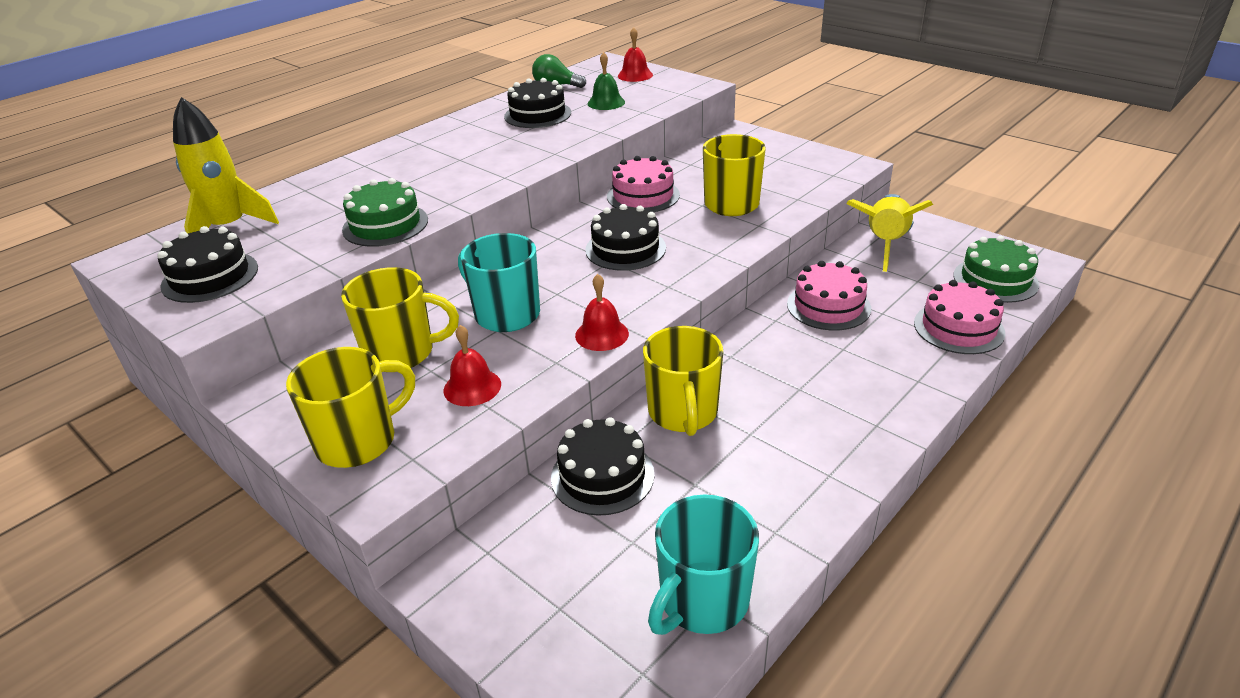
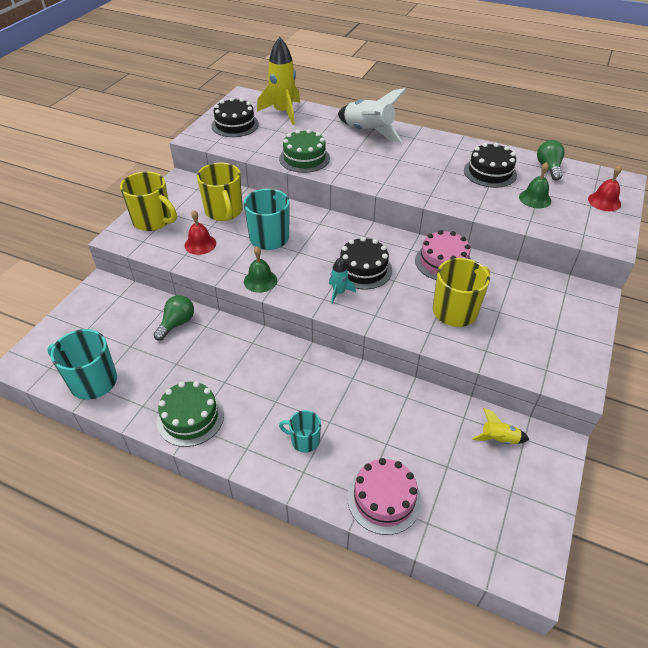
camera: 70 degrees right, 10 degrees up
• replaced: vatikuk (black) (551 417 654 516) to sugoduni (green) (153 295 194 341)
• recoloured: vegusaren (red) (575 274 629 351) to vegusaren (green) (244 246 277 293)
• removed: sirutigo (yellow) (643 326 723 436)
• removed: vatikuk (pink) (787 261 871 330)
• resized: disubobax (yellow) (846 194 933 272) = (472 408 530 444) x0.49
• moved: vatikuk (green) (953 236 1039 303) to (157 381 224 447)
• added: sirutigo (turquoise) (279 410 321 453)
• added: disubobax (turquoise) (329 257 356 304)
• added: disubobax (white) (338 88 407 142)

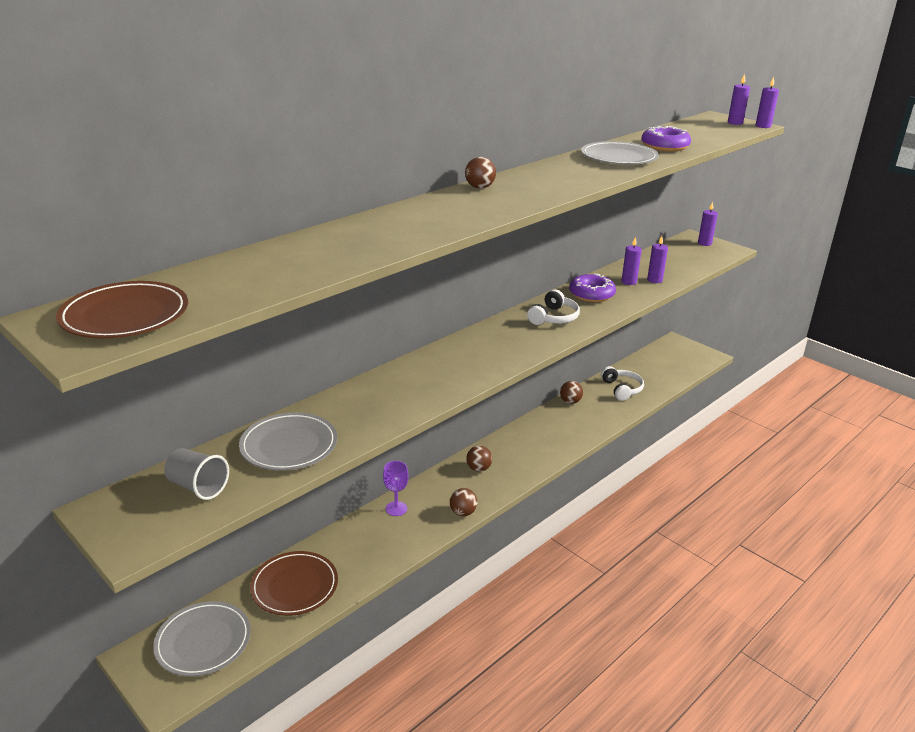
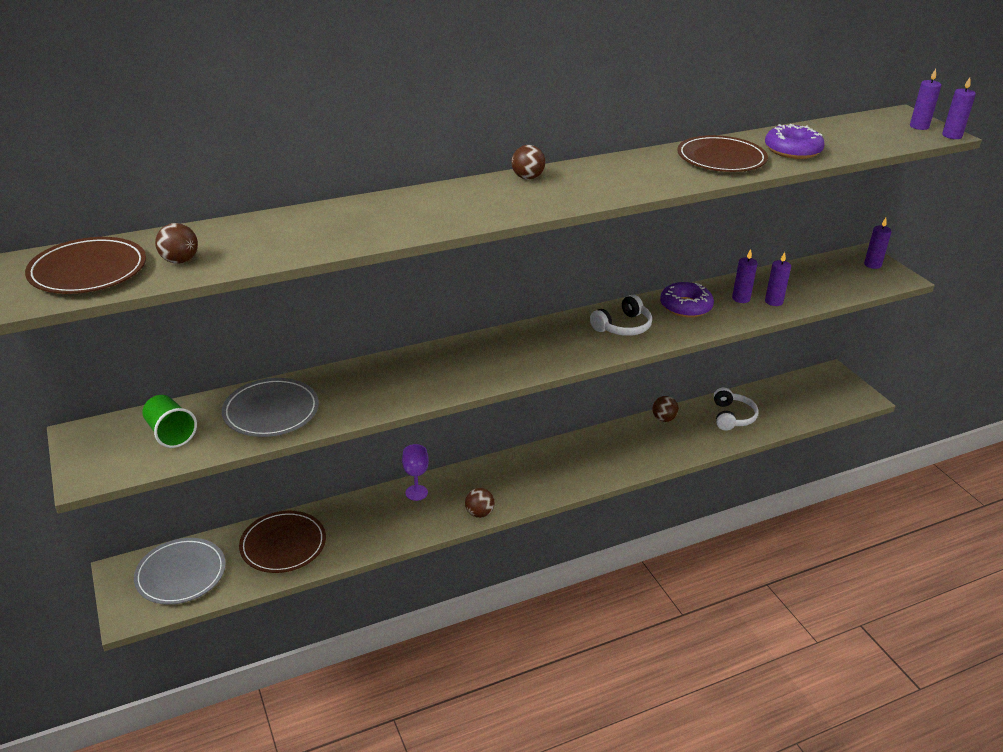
camera: 20 degrees right, 5 degrees up
• recoloured: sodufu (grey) (164 448 229 500) to sodufu (green) (142 395 197 448)
• moved: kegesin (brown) (466 446 492 472) to (155 223 198 264)
• recoloured: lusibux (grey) (581 141 659 165) to lusibux (brown) (677 135 768 172)

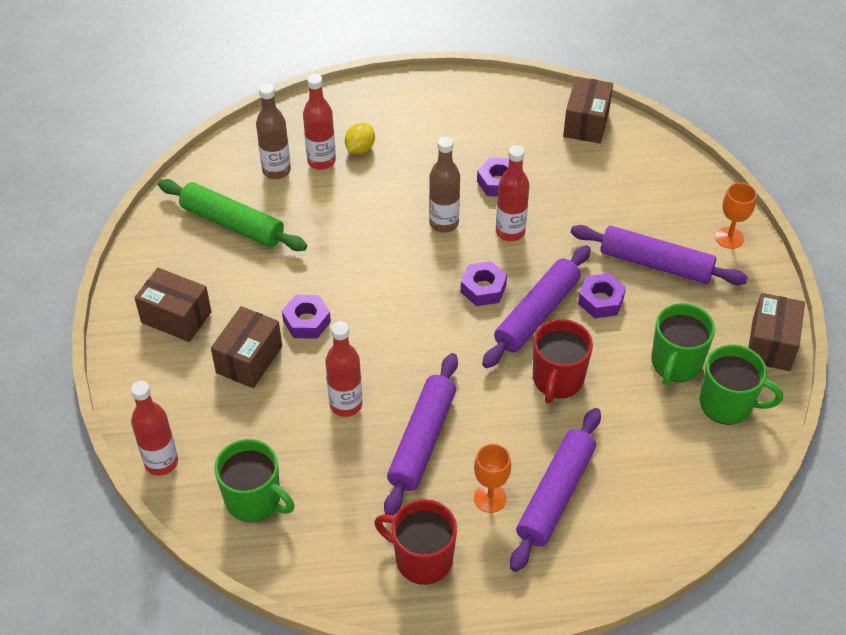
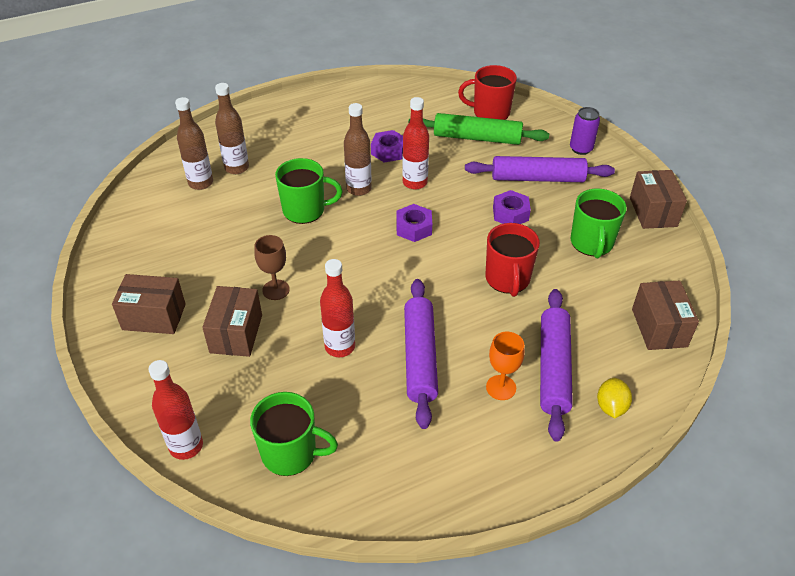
camera: 20 degrees left, 5 degrees down
• moved: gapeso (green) (158 179 307 251) to (408 113 549 145)
• replaced: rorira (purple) (282 295 331 339) to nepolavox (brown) (254 235 290 300)
• recoloured: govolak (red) (303 74 336 169) to govolak (brown) (215 83 249 174)
• moved: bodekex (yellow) (345 123 375 154) to (597 378 632 418)
• moved: sirutigo (red) (374 499 457 585) to (458 65 517 120)
• removed: gapeso (purple) (482 245 591 368)
• moved: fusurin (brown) (563 76 613 144) to (632 280 699 350)
• moved: sirutigo (green) (700 345 783 425) to (275 158 343 224)
• replaced: nepolavox (orange) (715 182 757 249) to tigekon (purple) (570 107 600 155)

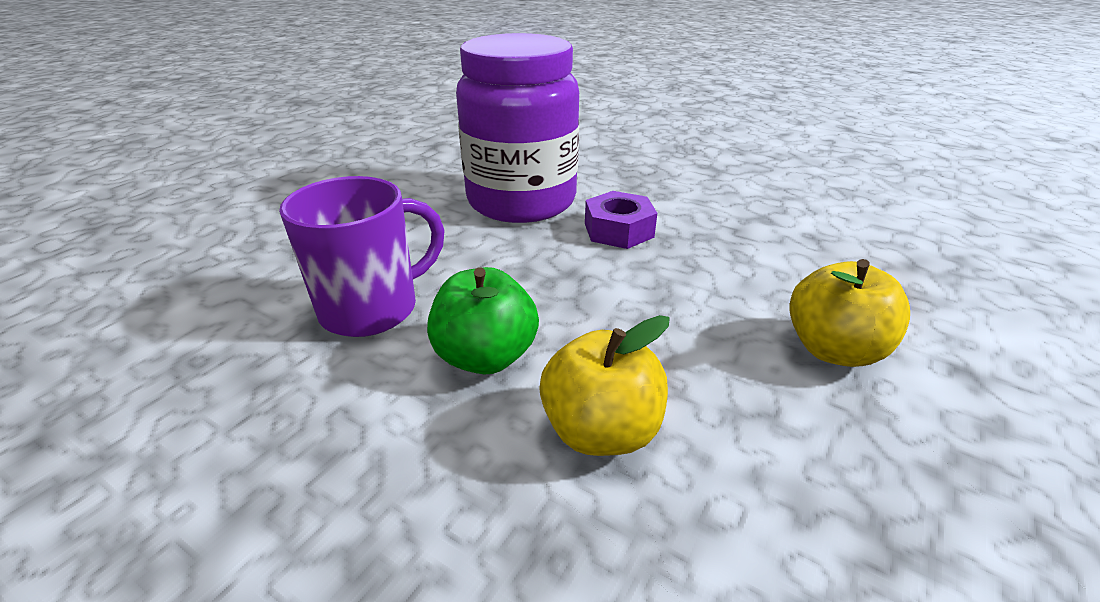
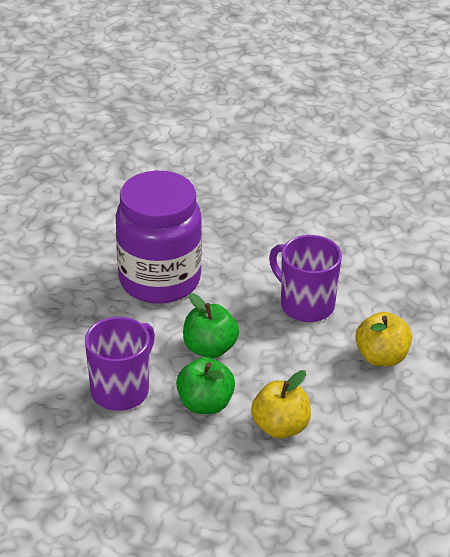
camera: 20 degrees left, 5 degrees up
• removed: rorira (purple) (585 191 657 249)
• added: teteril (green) (183 293 239 358)
• added: sirutigo (purple) (269 235 342 322)

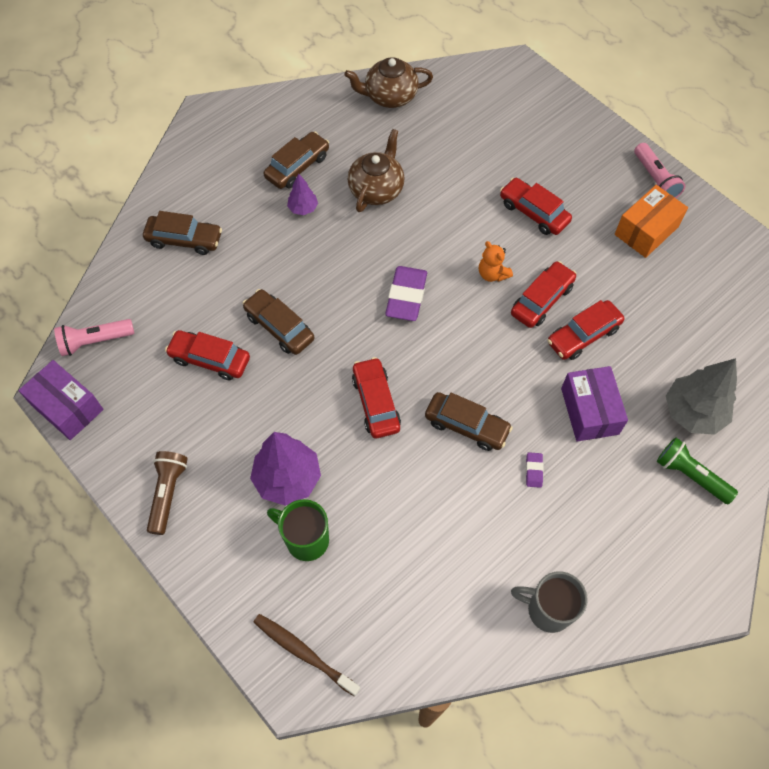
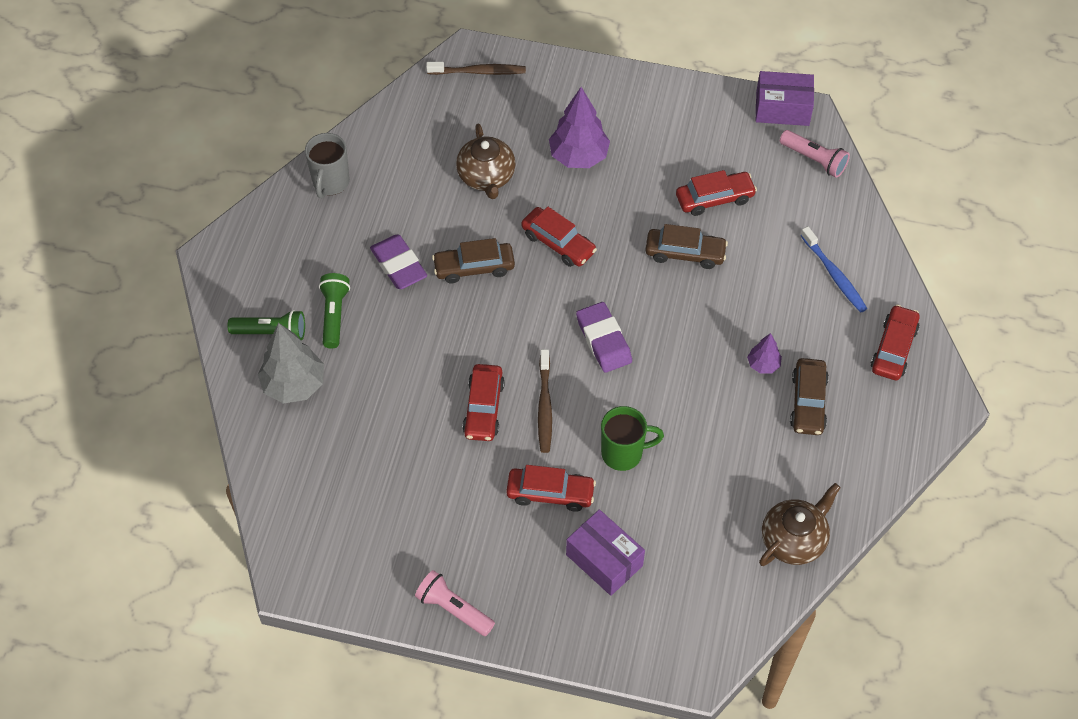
camera: 145 degrees right, 5 degrees down
• turned: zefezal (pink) (54 319 134 356) = (780 130 850 178) 90 degrees clockwise
• replaced: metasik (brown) (143 211 222 255) to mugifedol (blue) (800 226 867 313)
• removed: zefezal (brown) (147 451 188 535)
• moved: sirutigo (green) (267 499 329 561) to (601 406 664 471)
• moved: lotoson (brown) (348 129 404 212) to (456 124 515 199)
• replaced: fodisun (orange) (479 241 513 282) to mugifedol (brown) (538 349 552 453)
• turned: sirutigo (grey) (511 571 588 633) = (305 133 350 198) 120 degrees clockwise
• resized: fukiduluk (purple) (526 452 543 488) = (370 235 427 289) x2.17
• moved: metasik (red) (547 300 624 360) to (871 305 920 380)
• moved: fusurin (purple) (561 366 628 442) to (566 509 645 596)
• removed: fusurin (orange) (615 185 688 258)
• added: zefezal (green) (319 273 350 348)

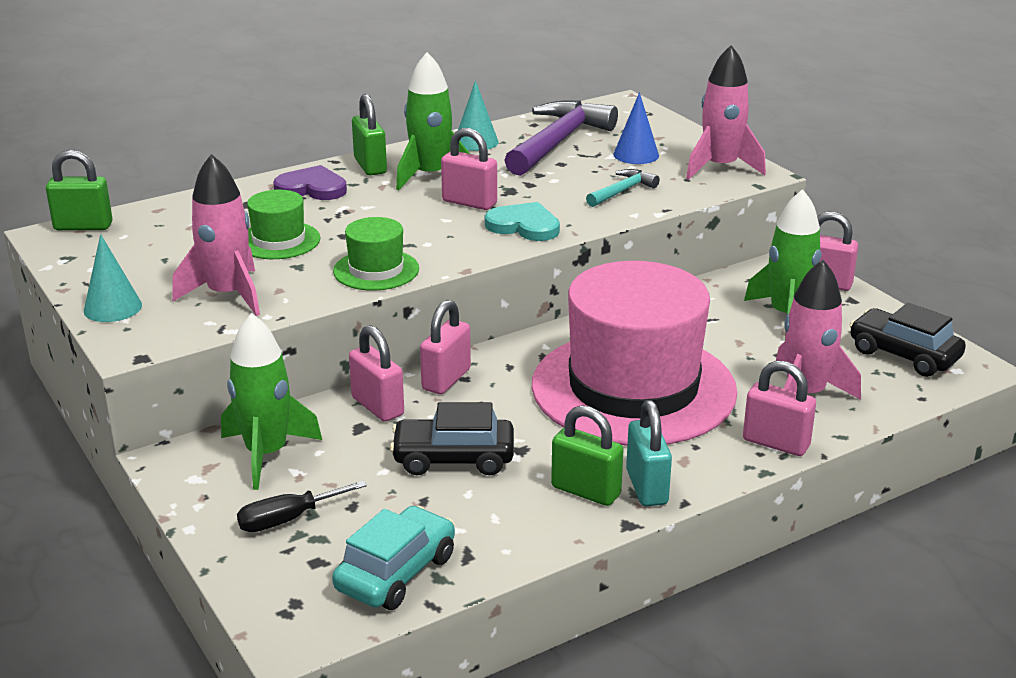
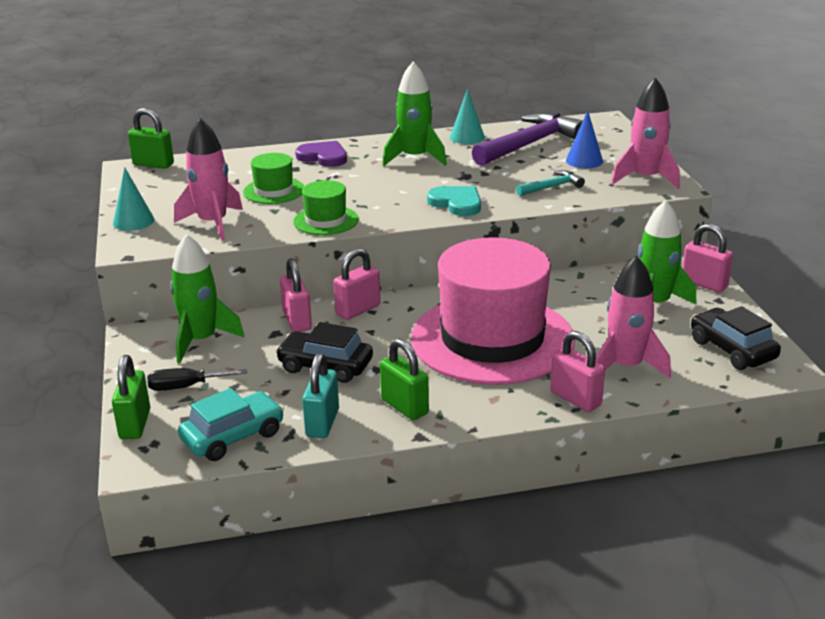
camera: 20 degrees right, 0 degrees up
• moved: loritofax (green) (352 94 387 176) to (112 355 150 439)
• removed: loritofax (pink) (441 128 497 210)
• moved: loritofax (turquoise) (626 400 672 506) to (302 353 339 438)

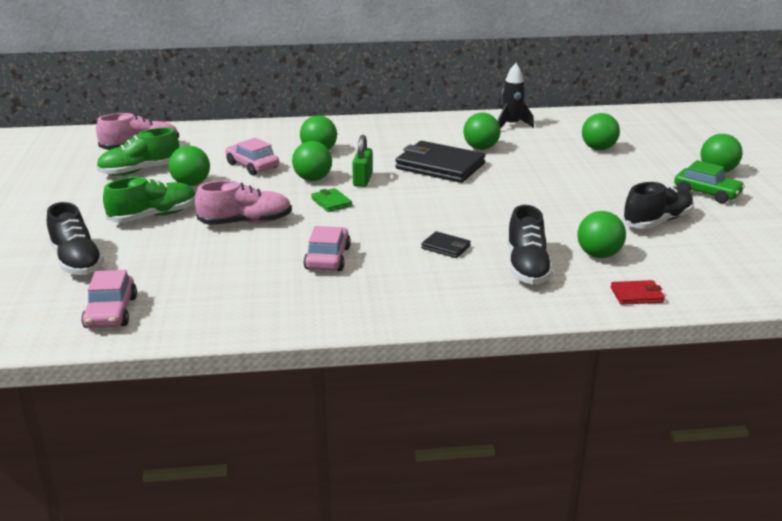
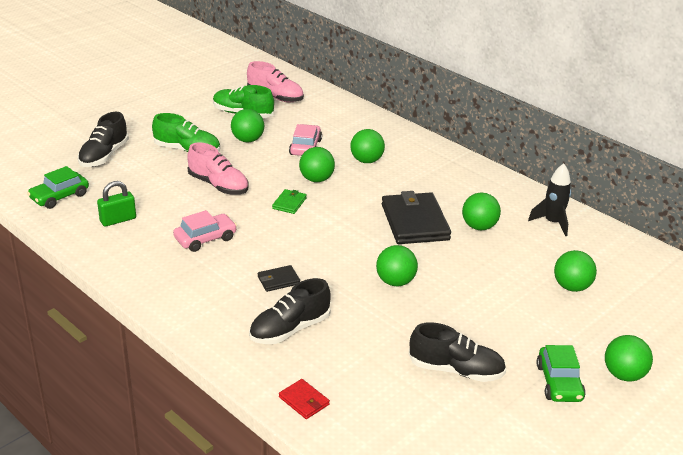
camera: 50 degrees right, 5 degrees up
• recoloured: metasik (pink) (81 270 137 328) to metasik (green) (27 166 89 209)
• moved: loritofax (green) (352 135 373 187) to (97 181 136 227)
• turned: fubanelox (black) (421 231 471 258) = (258 265 300 292) 75 degrees clockwise
• moved: kegesin (green) (577 211 626 258) to (376 245 418 286)

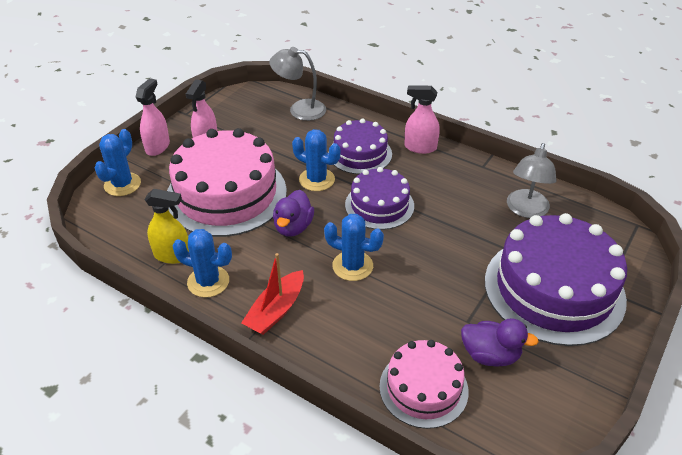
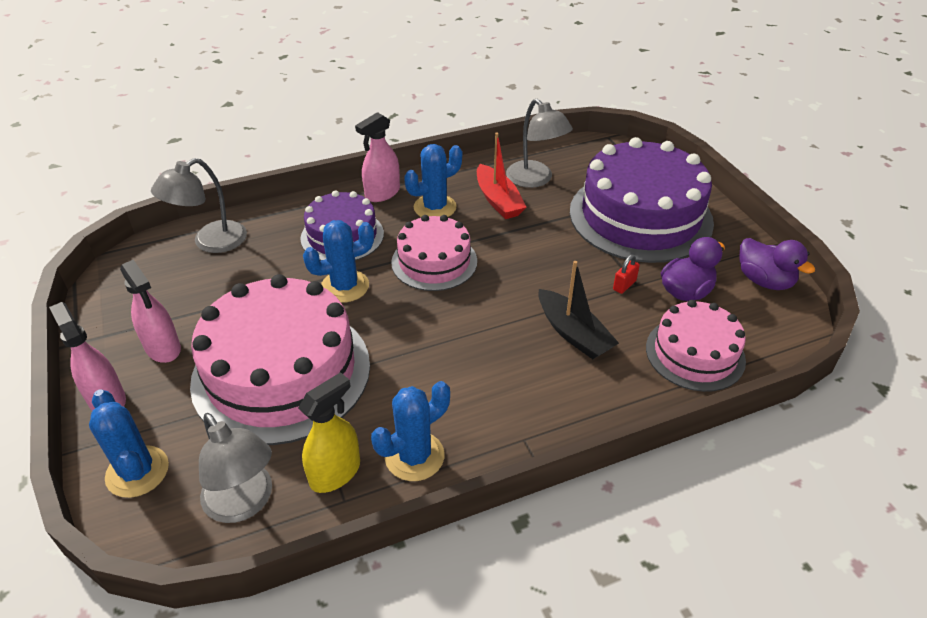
camera: 55 degrees left, 0 degrees up
• moved: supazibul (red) (241 253 304 335) to (477 133 526 219)
• moved: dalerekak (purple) (273 190 314 237) to (740 238 816 290)
• moved: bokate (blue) (324 214 384 281) to (404 144 462 217)
• recoloured: vatikuk (purple) (345 167 414 230) to vatikuk (pink) (391 215 477 291)
• added: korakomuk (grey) (199 413 272 523)
• added: supazibul (black) (538 261 619 359)
• added: loritofax (red) (613 254 640 294)

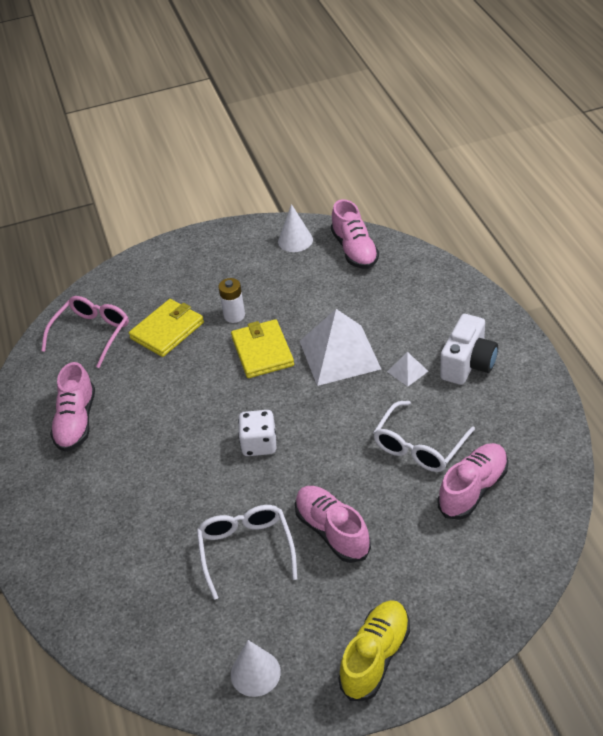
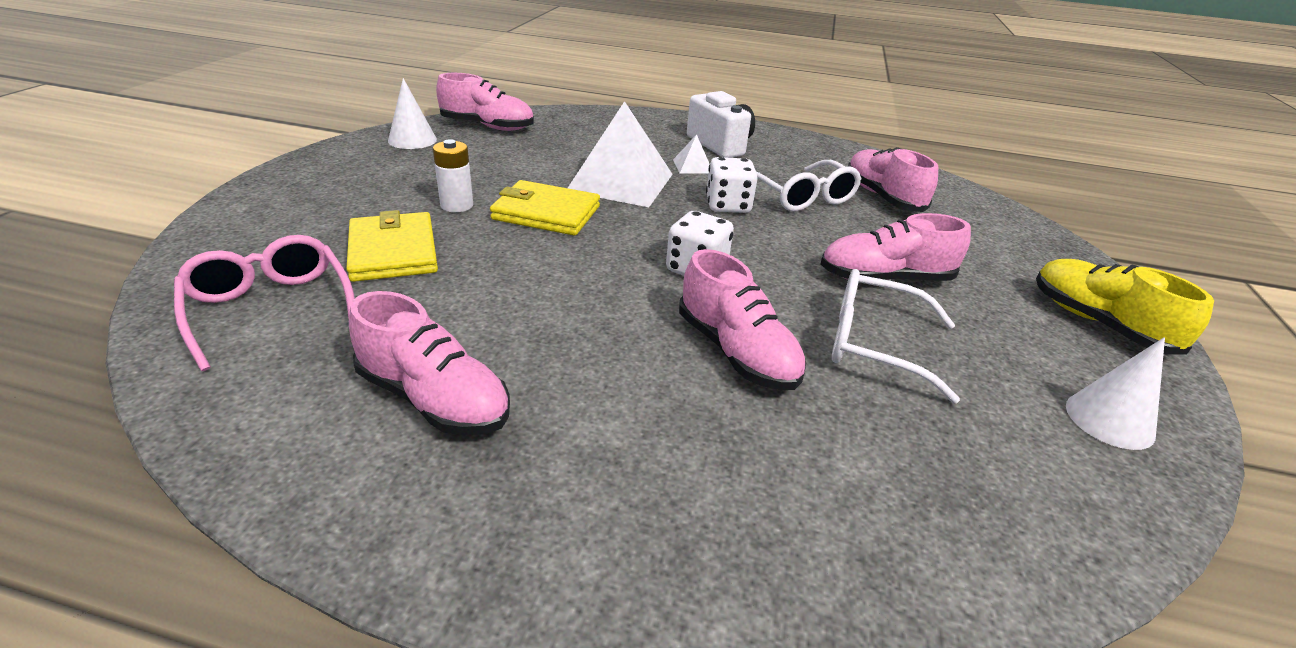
camera: 65 degrees left, 10 degrees down
• added: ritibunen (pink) (679 249 806 390)
• added: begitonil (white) (706 157 758 213)

